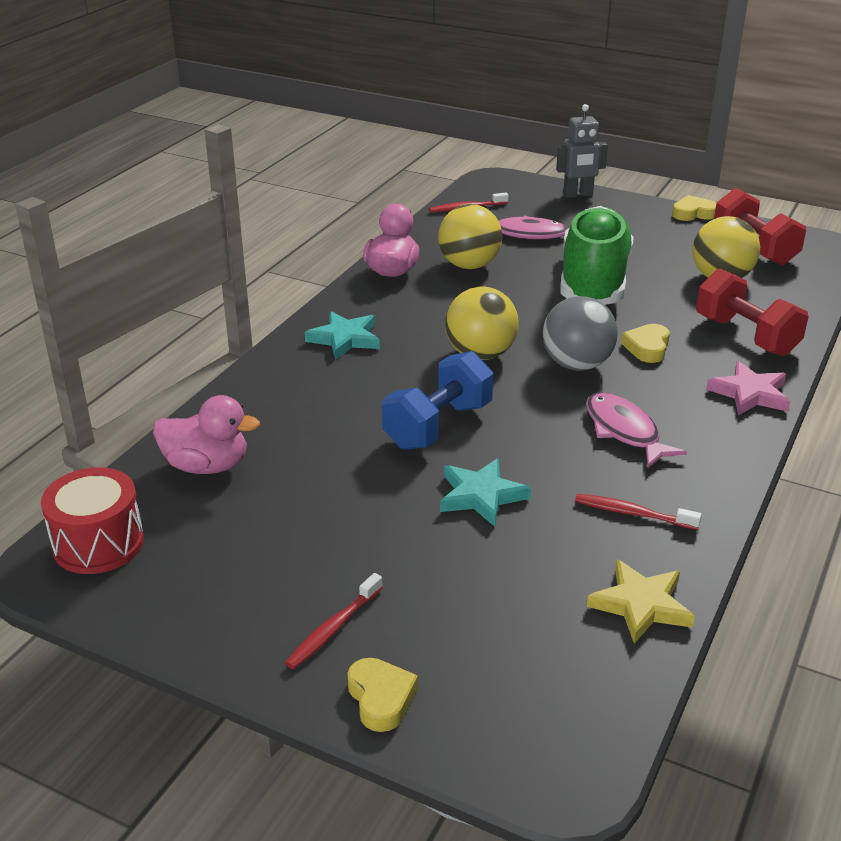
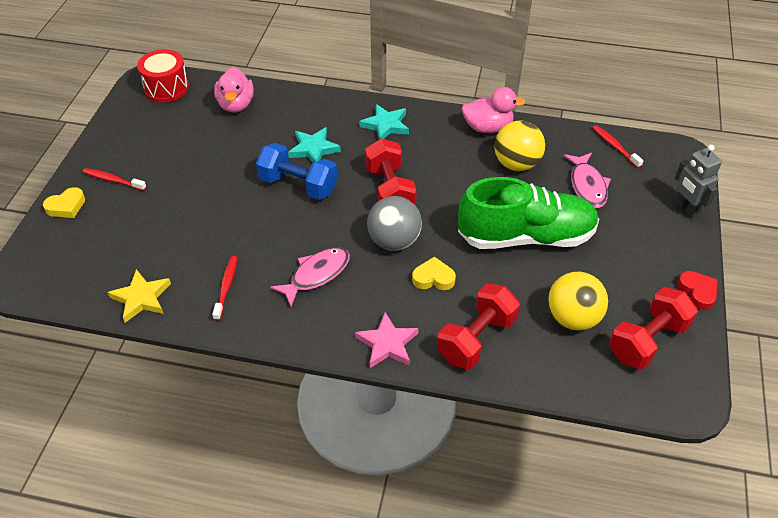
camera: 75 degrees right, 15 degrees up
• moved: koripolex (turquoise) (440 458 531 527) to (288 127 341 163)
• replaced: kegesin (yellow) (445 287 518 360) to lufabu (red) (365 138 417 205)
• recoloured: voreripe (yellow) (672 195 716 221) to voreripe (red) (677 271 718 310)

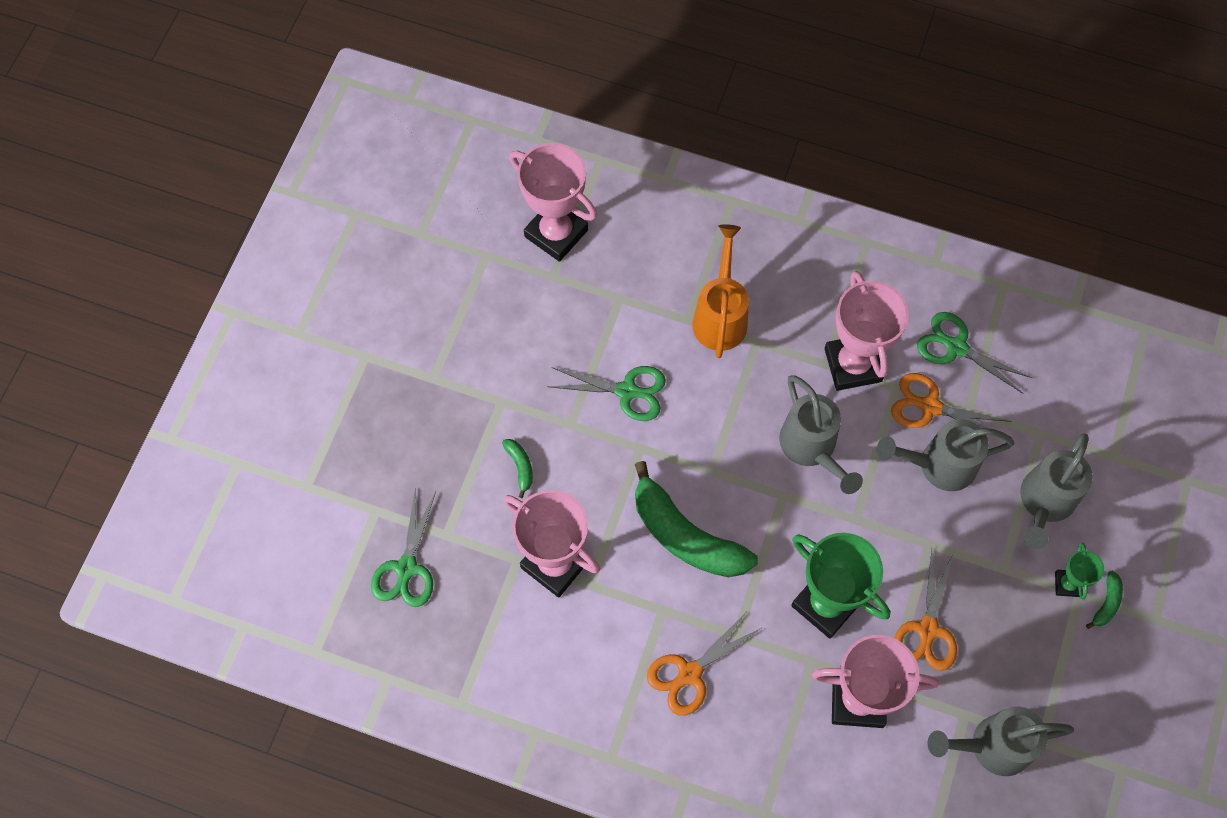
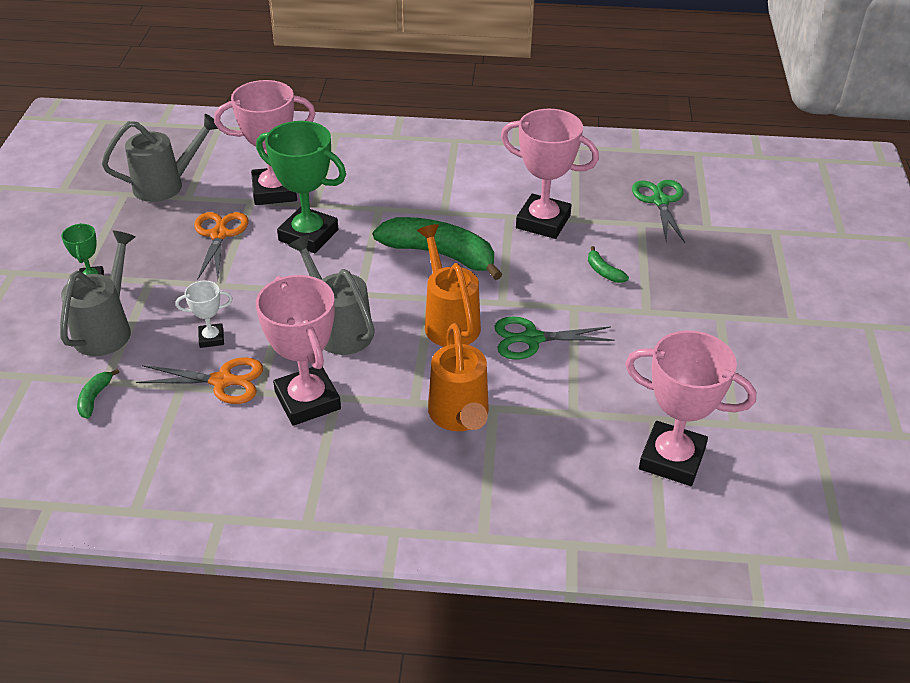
camera: 165 degrees right, 25 degrees down
• removed: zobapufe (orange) (647 613 761 716)
• replaced: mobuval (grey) (877 419 1014 491) to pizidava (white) (176 280 233 348)
• removed: zobapufe (green) (917 312 1032 394)
• moved: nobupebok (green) (1086 571 1123 629) to (77 369 119 418)
• added: mobuval (orange) (417 224 481 347)

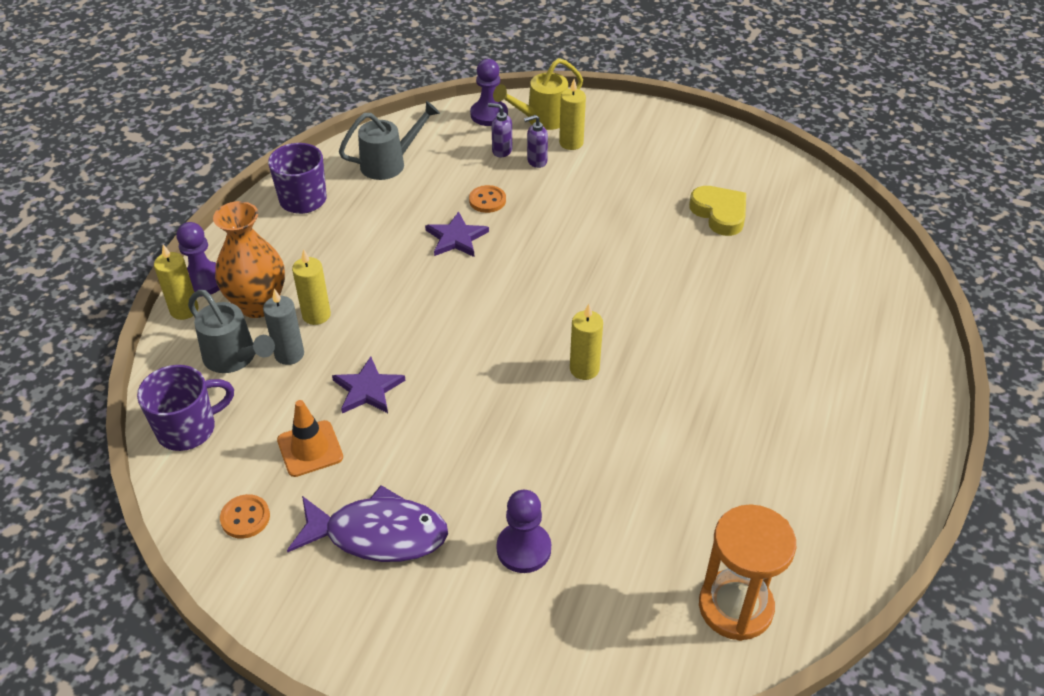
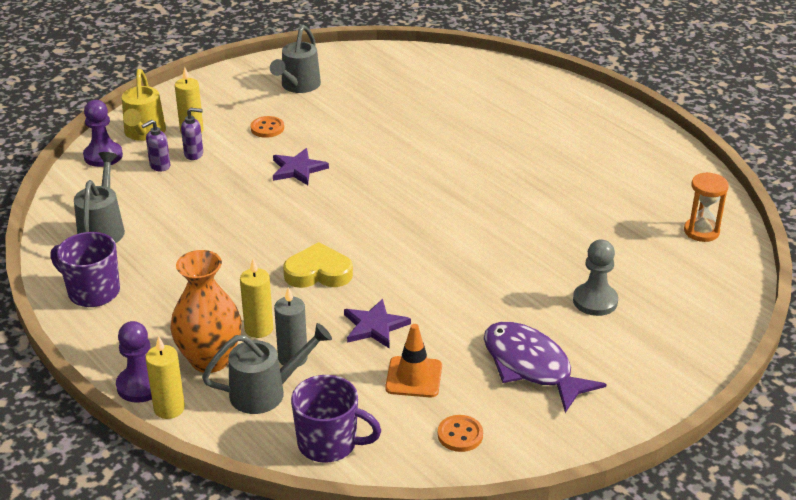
camera: 60 degrees left, 10 degrees down
• turned: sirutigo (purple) (137 365 234 451) = (291 375 381 463) 105 degrees clockwise
• turned: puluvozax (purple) (287 485 448 562) = (484 322 607 413) 75 degrees counterclockwise
• moved: koripolex (purple) (425 212 489 257) to (273 148 329 185)
• moved: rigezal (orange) (469 185 506 213) to (250 116 284 138)
• recoloured: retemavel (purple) (496 490 551 573) to retemavel (grey) (573 240 618 316)
• turned: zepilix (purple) (524 115 548 168) = (181 108 203 160) 105 degrees counterclockwise
• removed: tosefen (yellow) (570 304 603 380)
• moved: voreripe (yellow) (689 186 746 236) to (283 242 353 288)
• resized: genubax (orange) (699 504 796 641) = (684 172 729 242) x0.65
• added: mobuval (grey) (270 25 321 93)

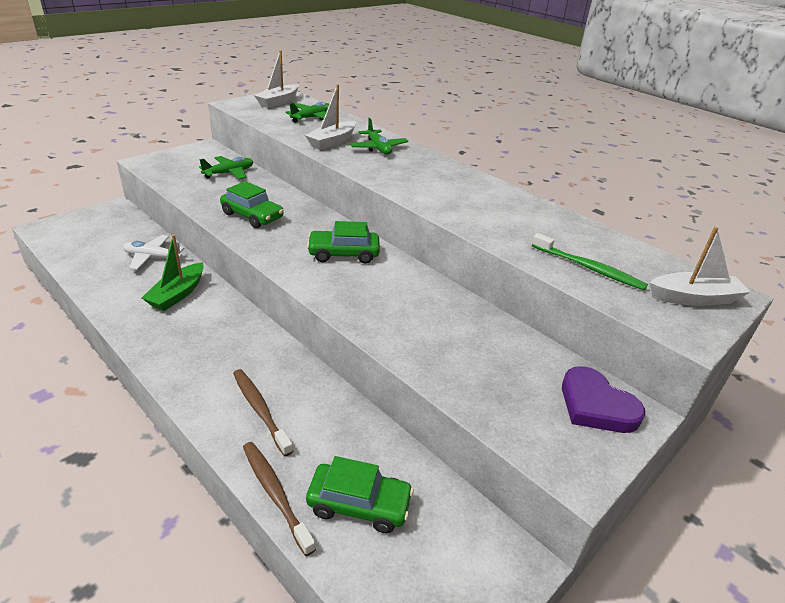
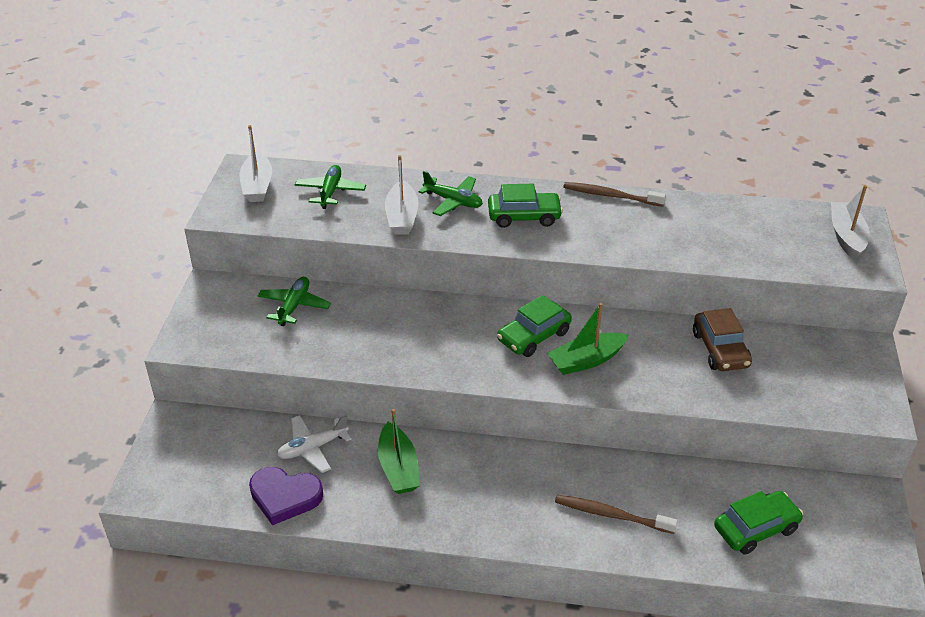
camera: 35 degrees left, 5 degrees up
• moved: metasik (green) (220 181 284 228) to (488 184 563 228)
• moved: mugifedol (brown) (243 442 316 556) to (563 182 666 207)
• removed: mugifedol (green) (532 233 648 290)
• moved: voreripe (purple) (562 366 645 433) to (249 467 323 525)
• turned: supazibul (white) (650 227 750 306) = (831 185 870 260) 45 degrees counterclockwise
• added: supazibul (green) (547 303 629 375)
• added: metasik (brown) (693 308 752 371)

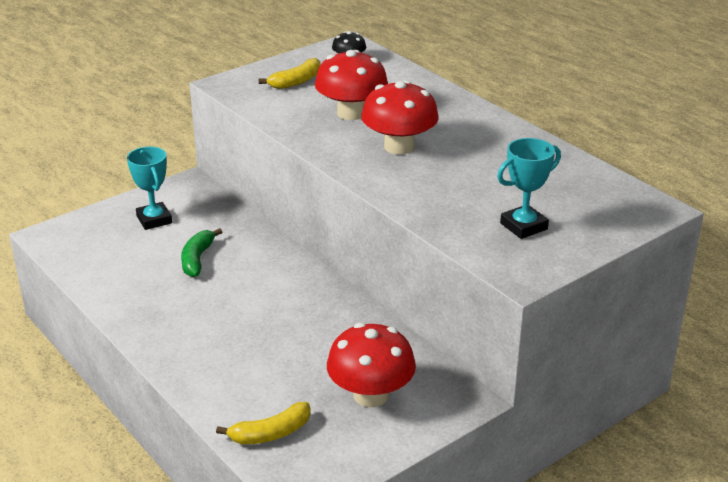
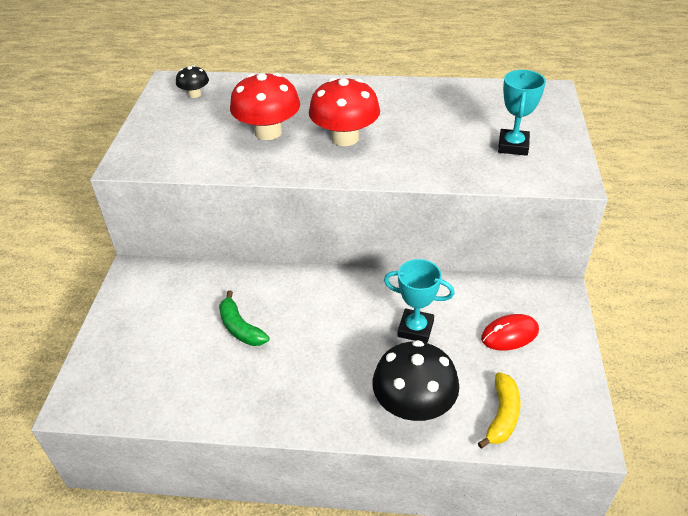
camera: 45 degrees left, 10 degrees up
• moved: pizidava (turquoise) (127 147 172 230) to (384 259 455 343)
• removed: nobupebok (yellow) (259 58 321 89)
• replaced: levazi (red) (327 323 416 407) to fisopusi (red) (481 314 539 351)
• added: levazi (black) (372 340 459 421)

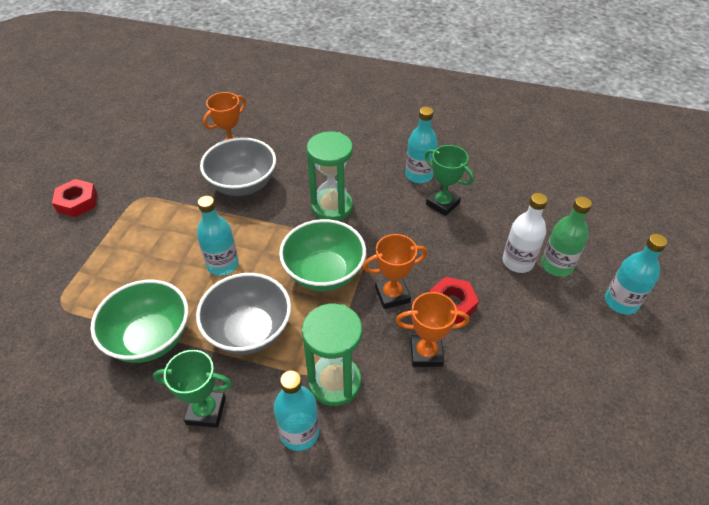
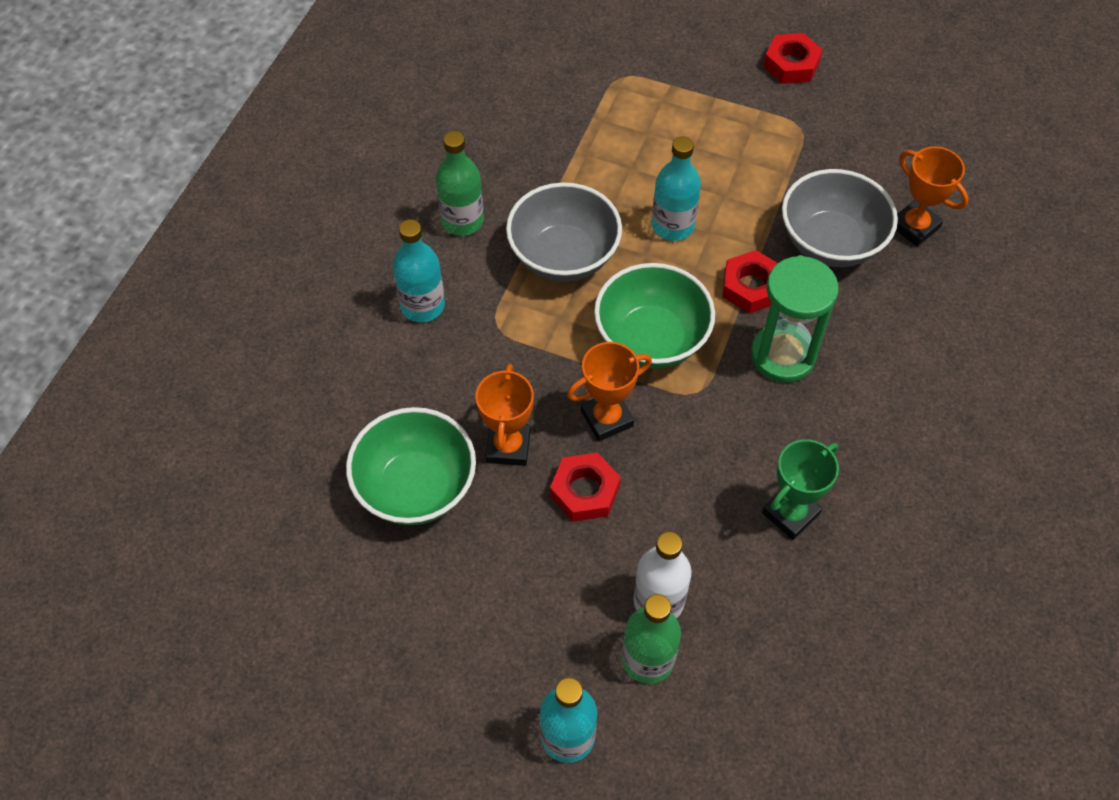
camera: 95 degrees right, 10 degrees up
• moved: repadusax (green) (90 280 188 363) to (346 407 476 525)
• replaced: pizidava (green) (153 350 232 428) to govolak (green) (436 131 484 236)
• removed: genubax (green) (302 304 362 406)
• turned: pizidava (orange) (363 234 428 309) = (567 342 652 441) 75 degrees clockwise
• removed: govolak (turquoise) (405 107 438 183)
• added: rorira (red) (722 250 778 314)

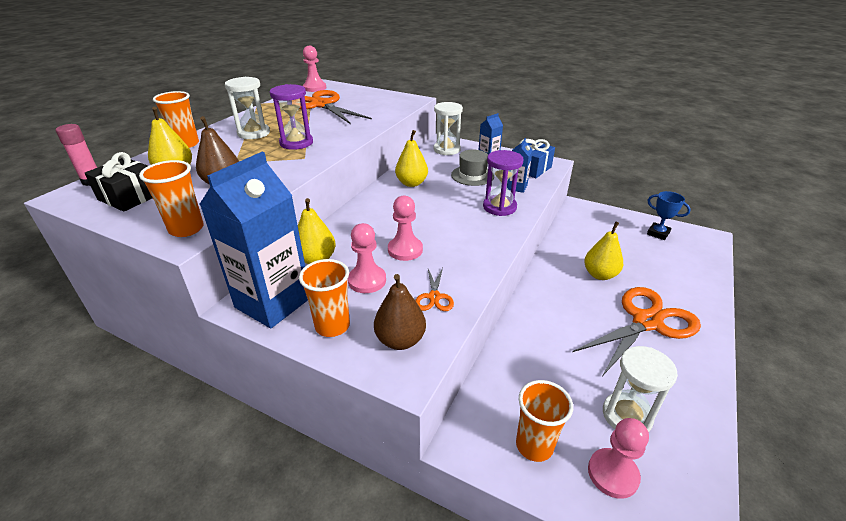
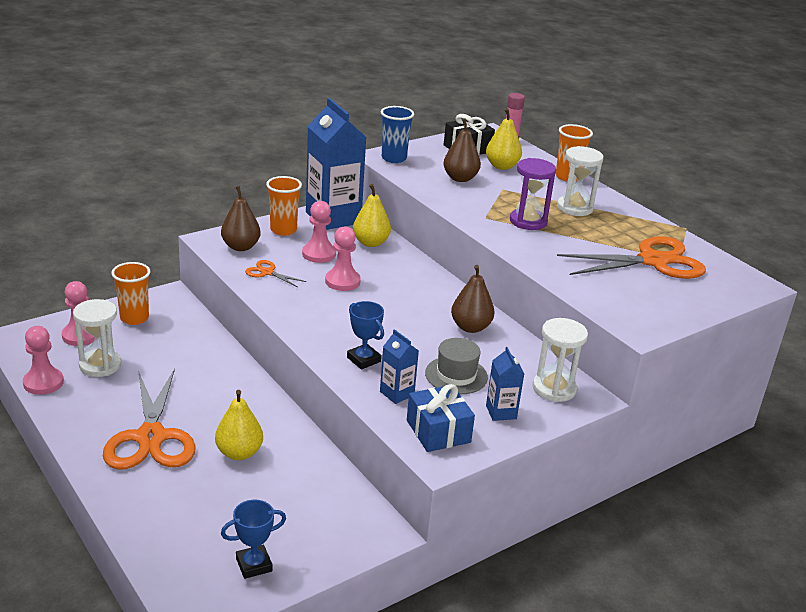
camera: 115 degrees right, 5 degrees down
• recoloured: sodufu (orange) (139 160 204 237) to sodufu (blue) (381 106 414 163)
• moved: retemavel (pink) (303 46 326 92) to (23 326 64 395)
• recoloured: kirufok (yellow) (395 130 428 187) to kirufok (brown) (451 265 494 333)
• replaced: genubax (purple) (483 150 524 216) to pizidava (blue) (347 301 384 369)

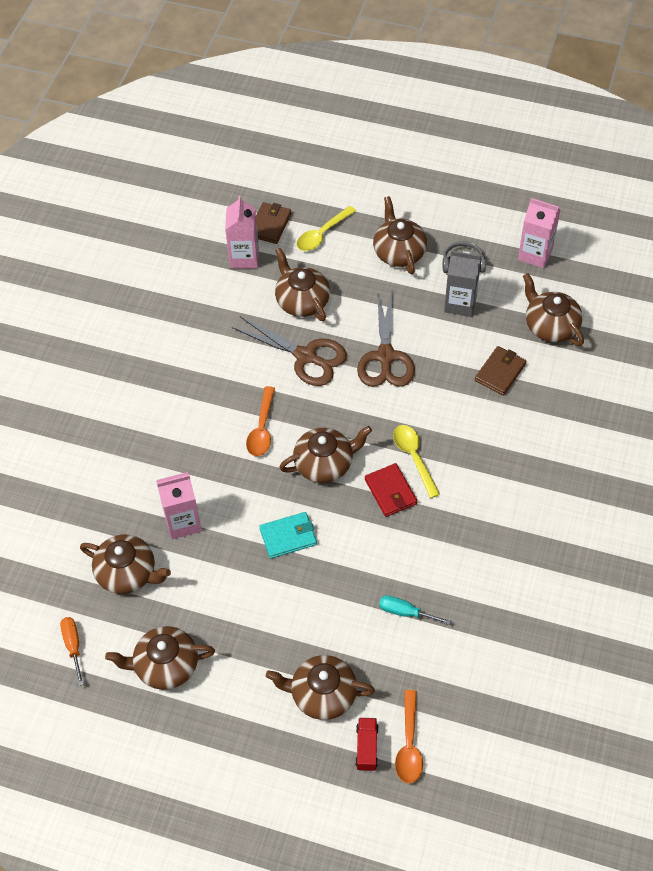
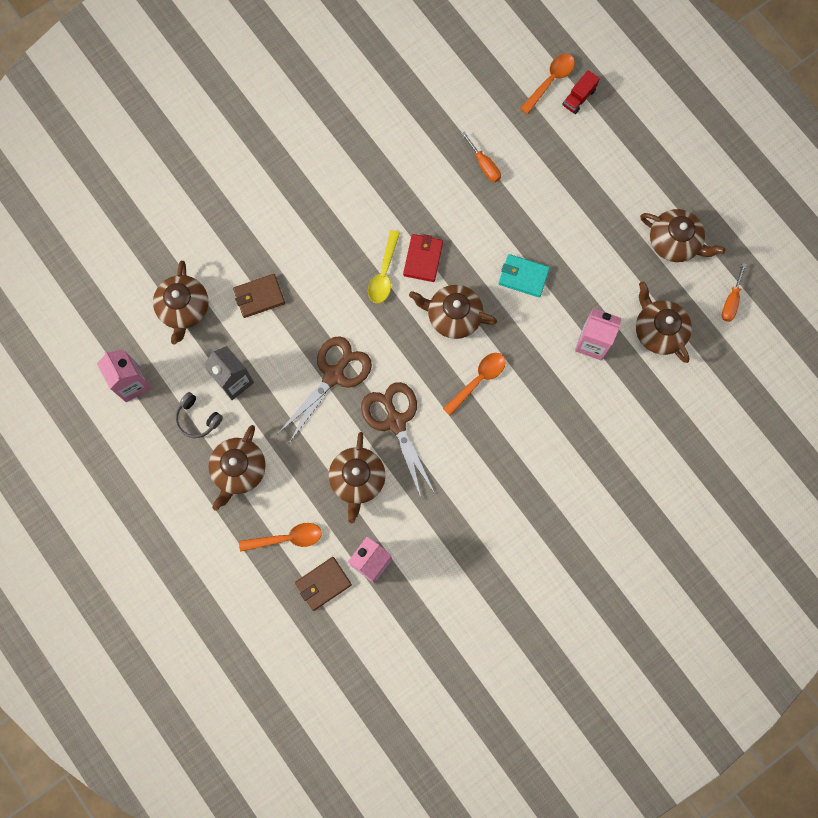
camera: 145 degrees left, 20 degrees up
• removed: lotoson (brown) (266 655 375 720)
• recoloured: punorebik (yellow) (297 206 356 251) to punorebik (orange) (239 523 322 552)
• recoloured: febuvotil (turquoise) (379 595 451 625) to febuvotil (orange) (461 132 501 182)

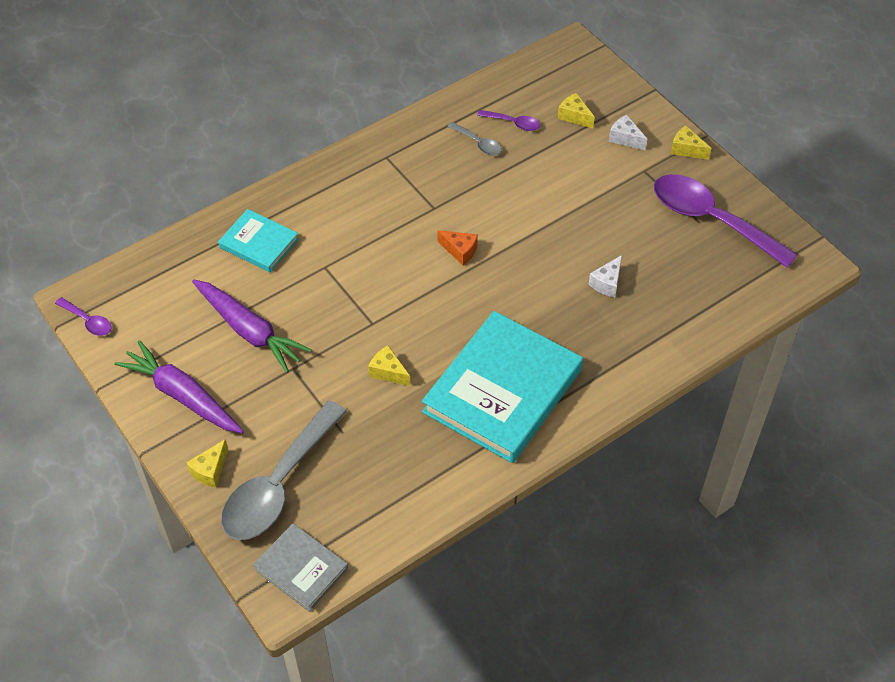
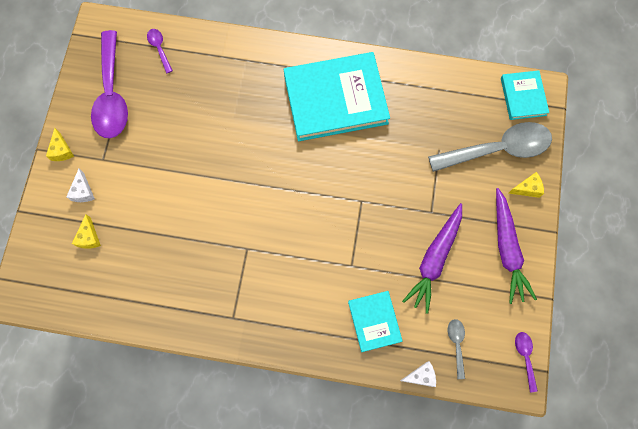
camera: 135 degrees left, 20 degrees up
• turned: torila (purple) (192 279 312 373) = (402 203 462 314) 150 degrees counterclockwise
• recoloured: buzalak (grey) (253 523 348 612) to buzalak (turquoise) (501 70 549 120)
• removed: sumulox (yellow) (368 346 411 386)
• removed: sumulox (orange) (438 230 478 266)
• moved: punorebik (grey) (447 122 502 155) to (448 319 465 379)
• moved: punorebik (purple) (477 110 540 131) to (147 29 173 73)
• moved: sumulox (white) (589 255 622 297) to (400 361 436 387)

